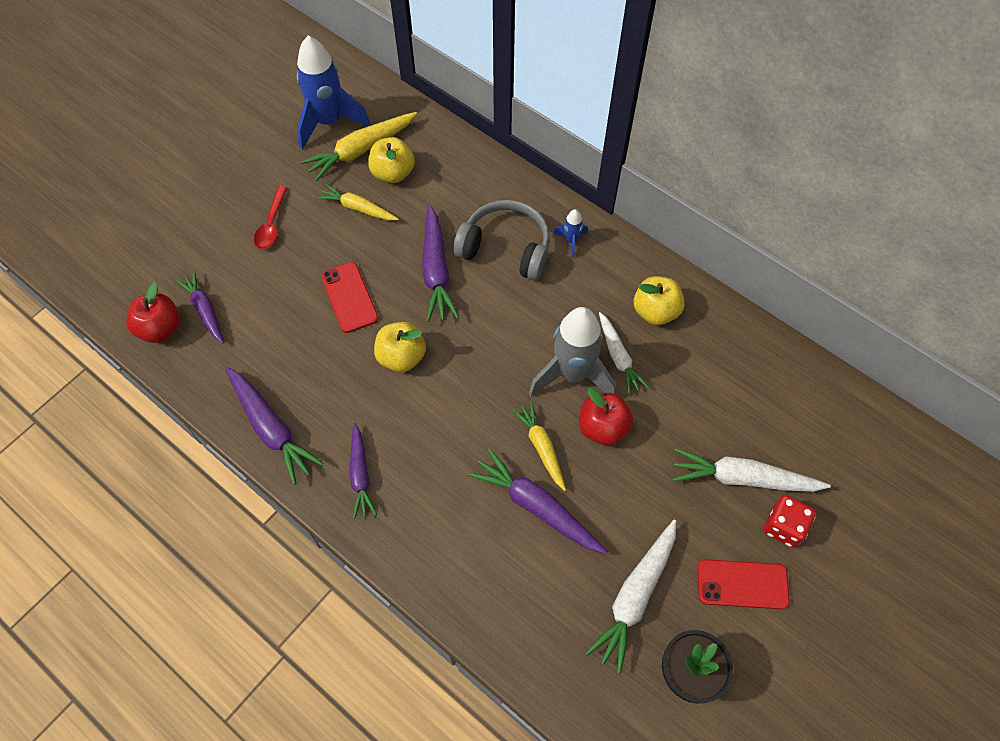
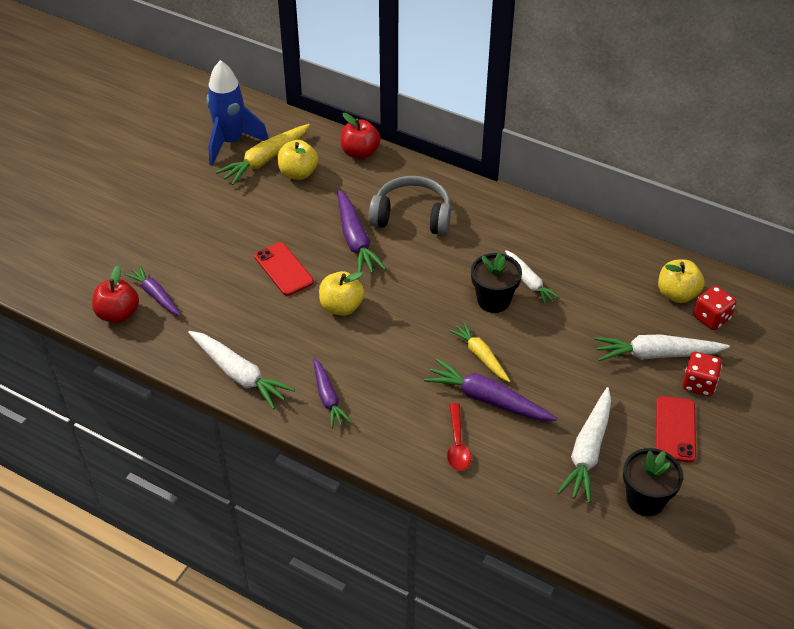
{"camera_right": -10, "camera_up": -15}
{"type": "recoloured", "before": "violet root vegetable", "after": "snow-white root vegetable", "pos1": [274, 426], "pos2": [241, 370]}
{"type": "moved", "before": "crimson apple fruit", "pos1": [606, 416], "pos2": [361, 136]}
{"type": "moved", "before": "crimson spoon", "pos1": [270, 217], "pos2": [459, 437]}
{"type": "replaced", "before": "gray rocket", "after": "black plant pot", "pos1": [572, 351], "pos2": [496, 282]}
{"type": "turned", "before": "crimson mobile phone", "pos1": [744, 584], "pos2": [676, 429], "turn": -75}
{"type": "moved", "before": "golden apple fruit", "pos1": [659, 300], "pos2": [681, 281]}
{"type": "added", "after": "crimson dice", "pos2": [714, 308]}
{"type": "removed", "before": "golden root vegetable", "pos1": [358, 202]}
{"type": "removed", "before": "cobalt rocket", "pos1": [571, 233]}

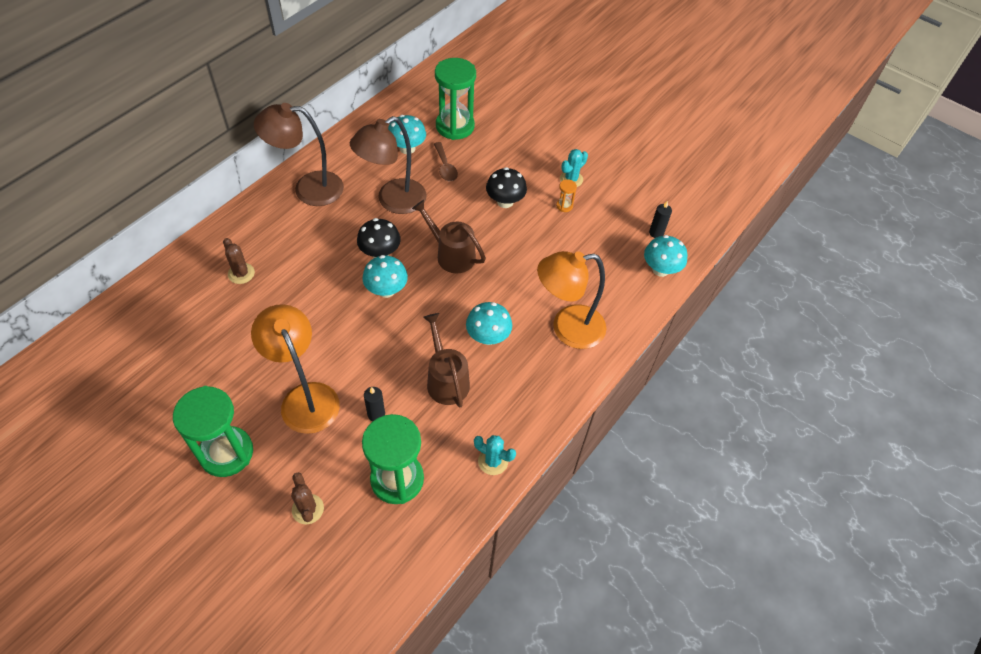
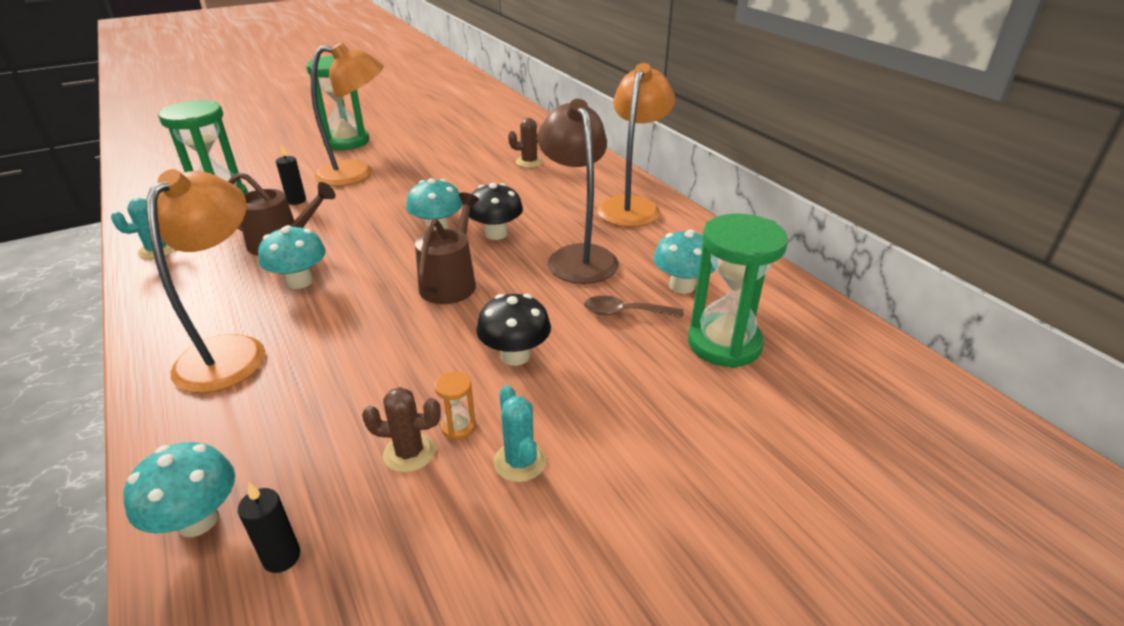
{"camera_right": 115, "camera_up": -20}
{"type": "moved", "before": "brown prickly plant", "pos1": [307, 498], "pos2": [401, 430]}
{"type": "turned", "before": "brown sprinkling can", "pos1": [449, 236], "pos2": [447, 248], "turn": -45}
{"type": "recoloured", "before": "brown reading lamp", "after": "orange-coloured reading lamp", "pos1": [299, 154], "pos2": [636, 145]}

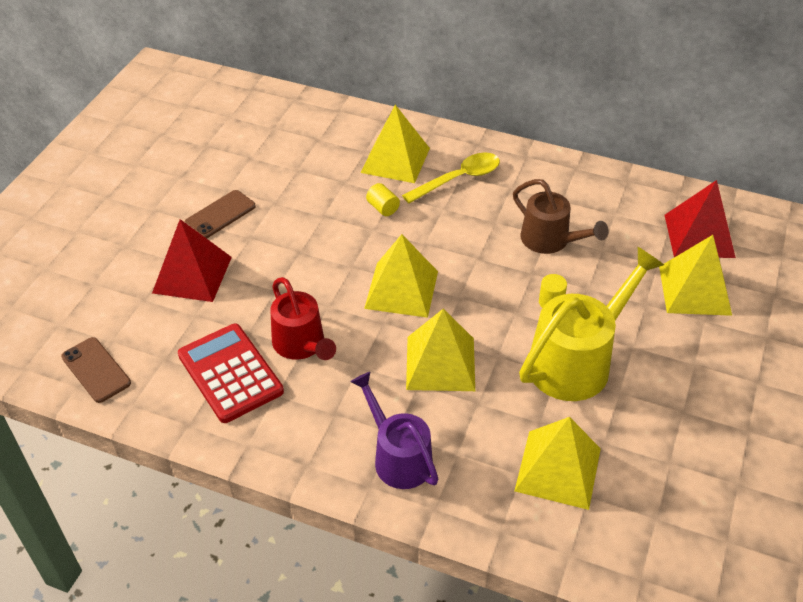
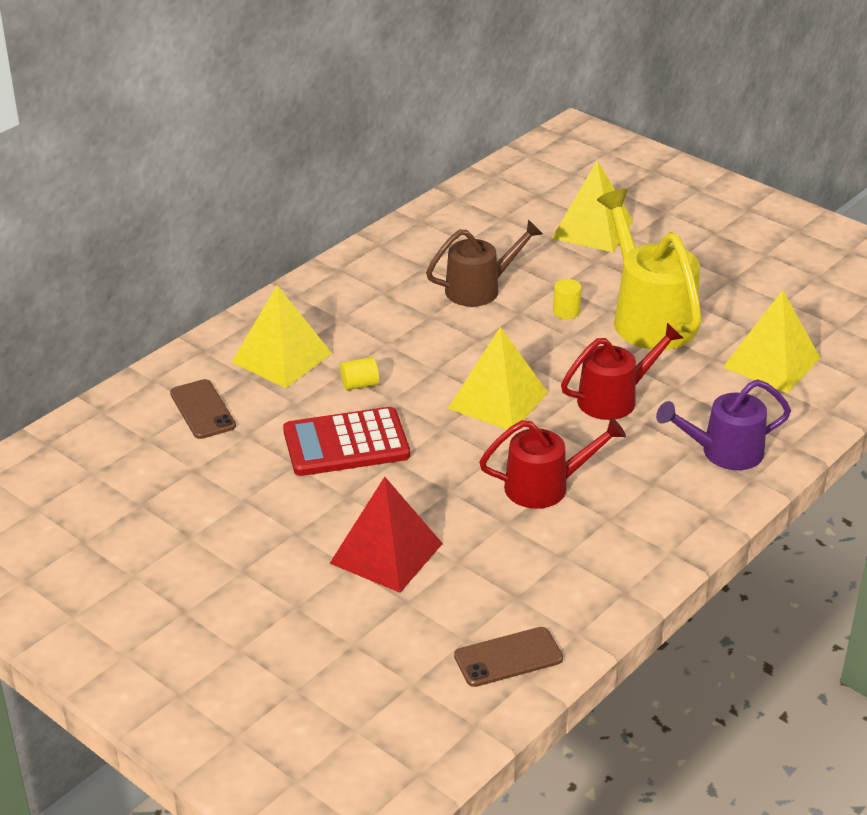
{"camera_right": -70, "camera_up": -10}
{"type": "moved", "before": "brown mobile phone", "pos1": [220, 214], "pos2": [203, 409]}
{"type": "moved", "before": "crimson pocket calculator", "pos1": [231, 373], "pos2": [346, 441]}
{"type": "replaced", "before": "golden solid pyramid", "after": "crimson sprinkling can", "pos1": [440, 350], "pos2": [622, 371]}
{"type": "removed", "before": "golden spoon", "pos1": [451, 177]}
{"type": "removed", "before": "crimson solid pyramid", "pos1": [700, 219]}

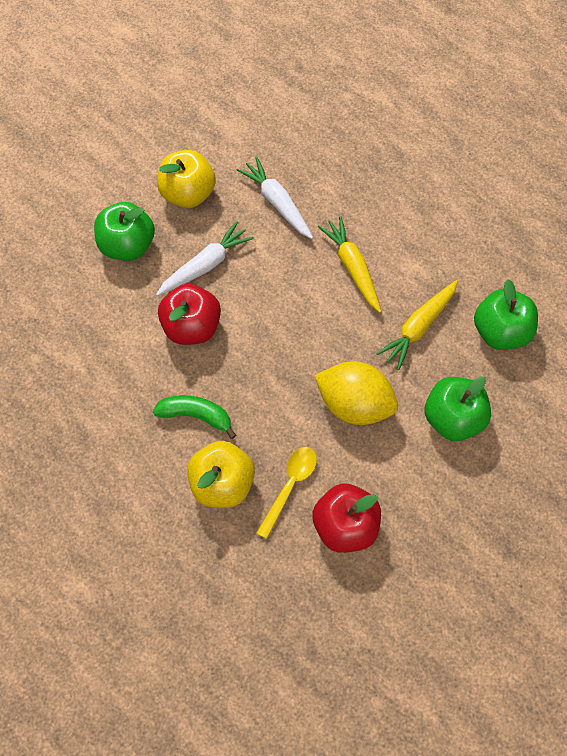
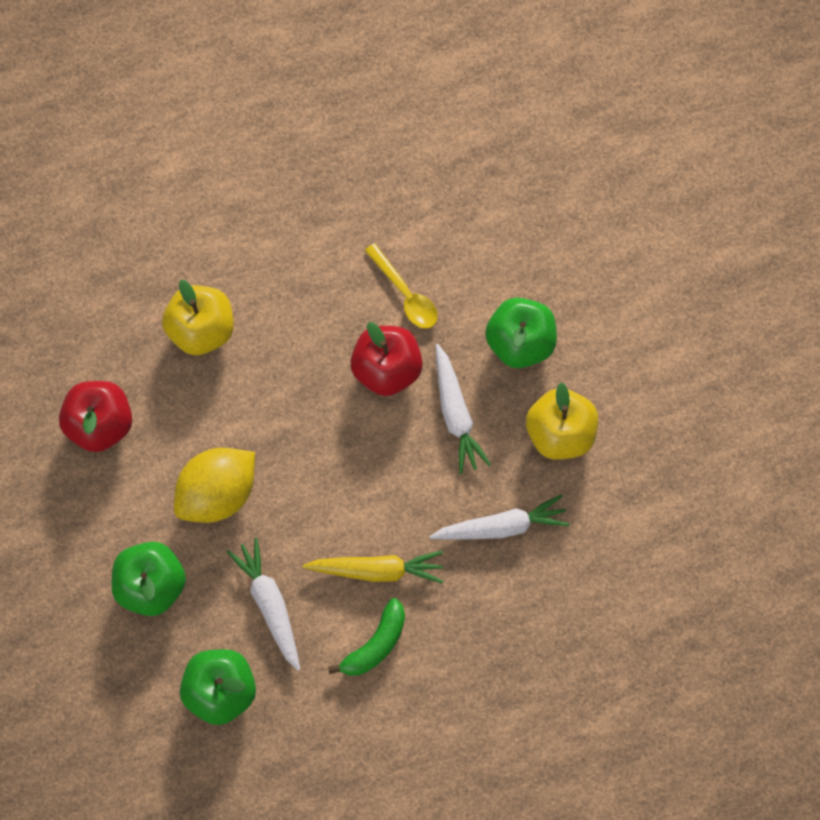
{"camera_right": 115, "camera_up": 5}
{"type": "recoloured", "before": "golden root vegetable", "after": "snow-white root vegetable", "pos1": [417, 325], "pos2": [263, 604]}
{"type": "moved", "before": "leaf-green banana fruit", "pos1": [194, 417], "pos2": [366, 637]}
{"type": "moved", "before": "golden spoon", "pos1": [286, 493], "pos2": [401, 285]}

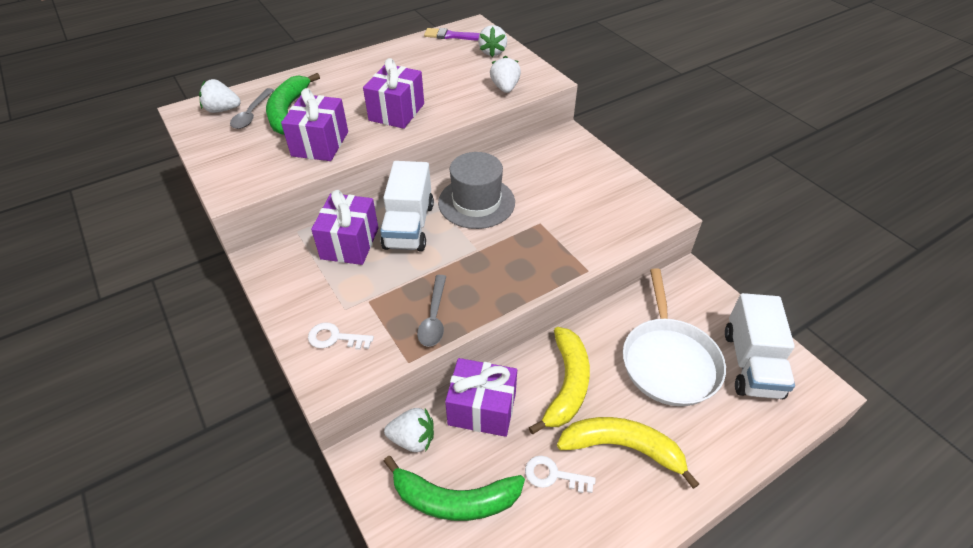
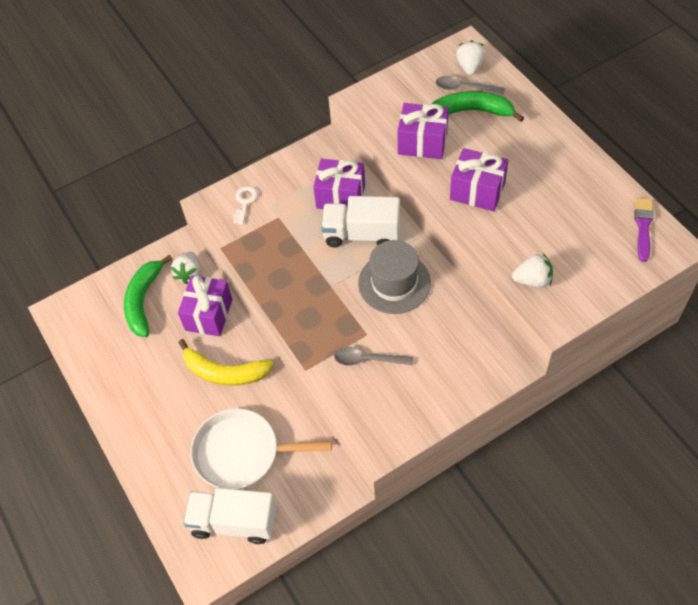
{"camera_right": 95, "camera_up": 10}
{"type": "moved", "before": "gray spoon", "pos1": [431, 311], "pos2": [373, 356]}
{"type": "removed", "before": "snow-white berry", "pos1": [492, 41]}
{"type": "removed", "before": "snow-white door key", "pos1": [560, 474]}
{"type": "removed", "before": "golden banana fruit", "pos1": [628, 453]}

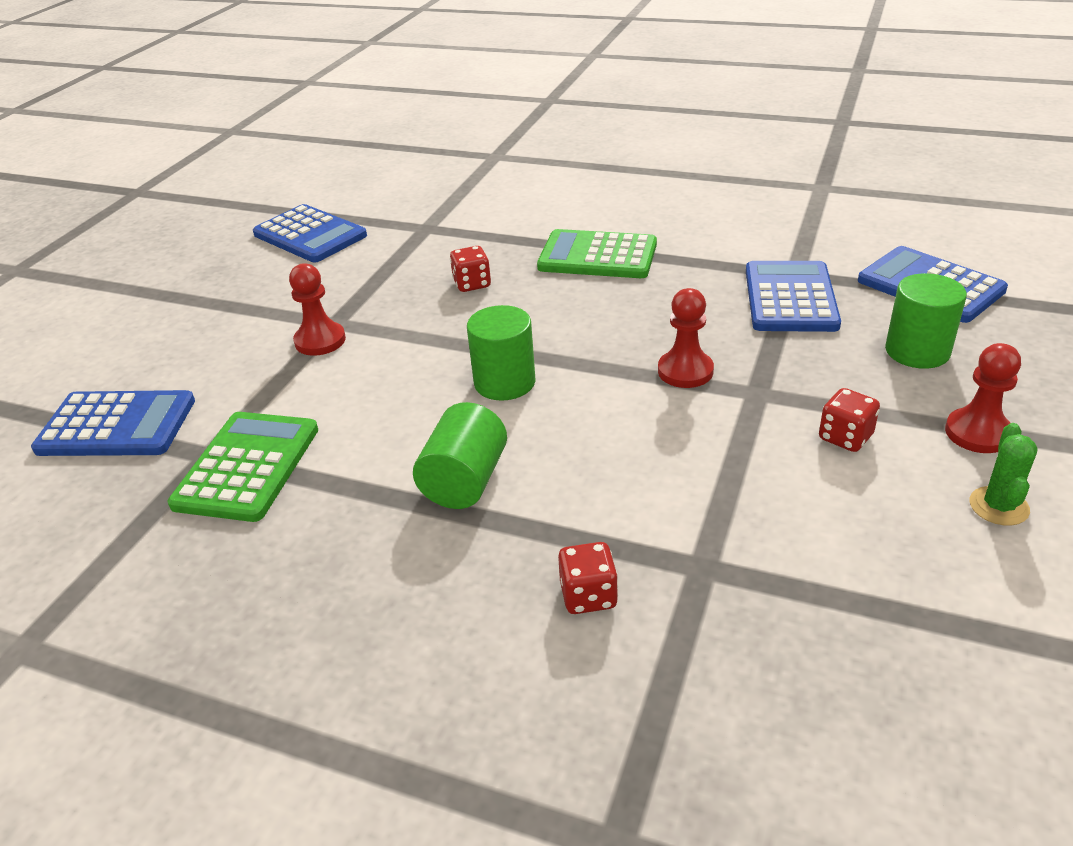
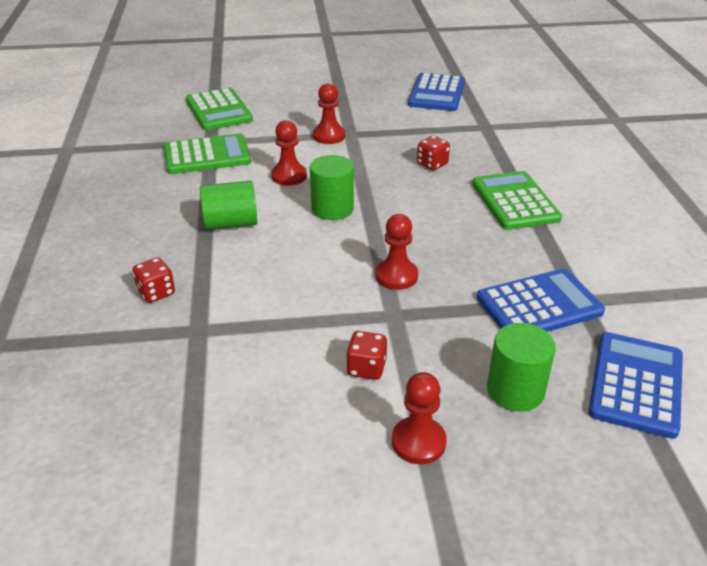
{"camera_right": 60, "camera_up": 0}
{"type": "recoloured", "before": "cobalt pocket calculator", "after": "leaf-green pocket calculator", "pos1": [113, 423], "pos2": [219, 109]}
{"type": "added", "after": "crimson pawn", "pos2": [289, 153]}
{"type": "removed", "before": "leaf-green prickly plant", "pos1": [1003, 474]}

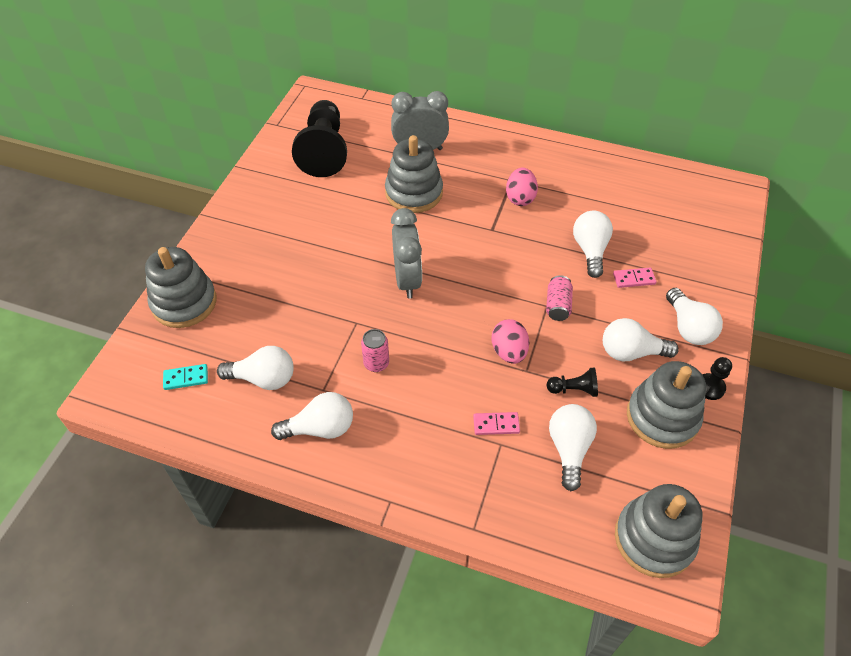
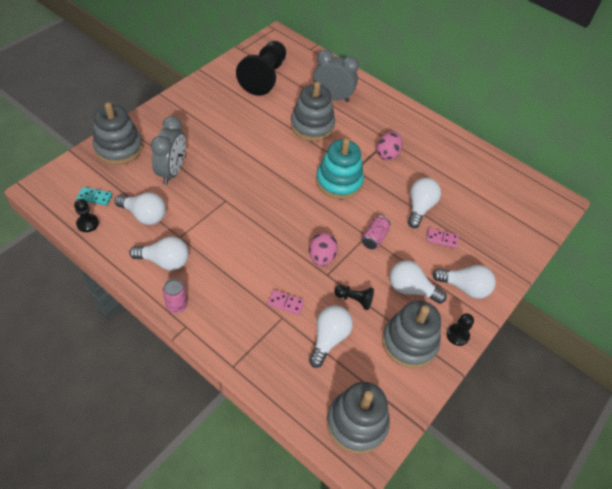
{"camera_right": 15, "camera_up": 0}
{"type": "added", "after": "black pawn", "pos2": [86, 215]}
{"type": "moved", "before": "gray alarm clock", "pos1": [406, 253], "pos2": [168, 150]}
{"type": "moved", "before": "rose-pink tin", "pos1": [375, 350], "pos2": [175, 296]}
{"type": "added", "after": "teal stacking rings", "pos2": [340, 168]}
{"type": "turned", "before": "snow-white light bulb", "pos1": [694, 316], "pos2": [464, 282], "turn": -75}

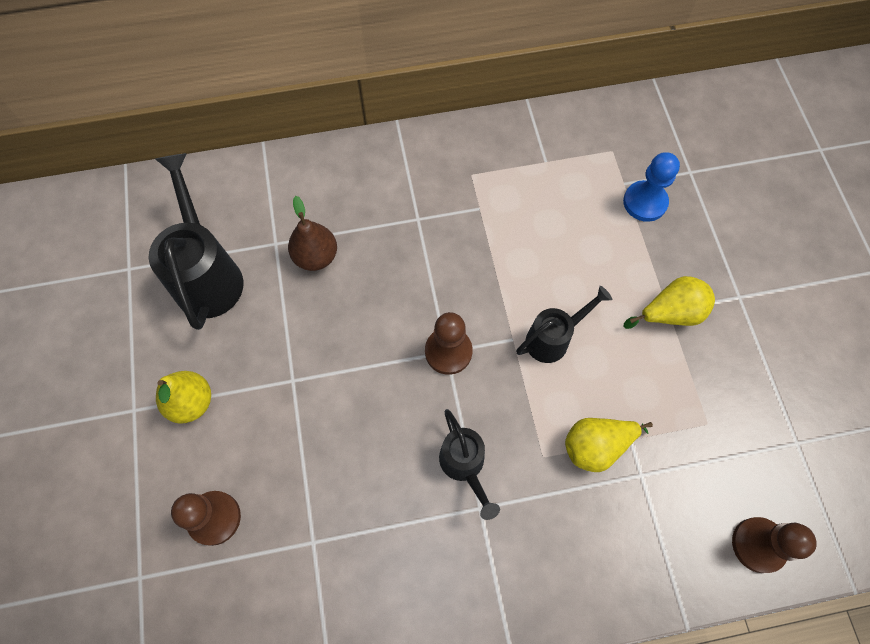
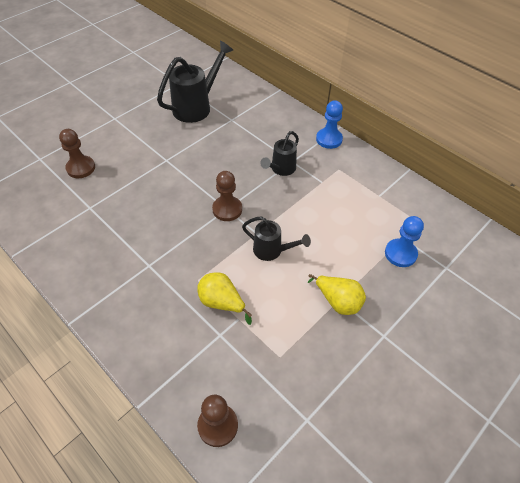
{"camera_right": 55, "camera_up": -15}
{"type": "moved", "before": "black sprinkling can", "pos1": [469, 464], "pos2": [279, 153]}
{"type": "added", "after": "cobalt pawn", "pos2": [329, 124]}
{"type": "removed", "before": "golden toy pear", "pos1": [183, 397]}
{"type": "removed", "before": "brown toy pear", "pos1": [312, 233]}

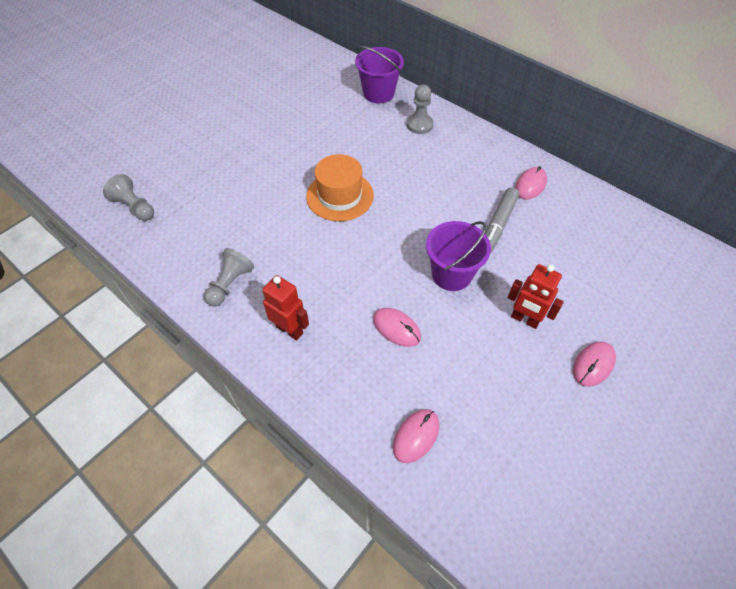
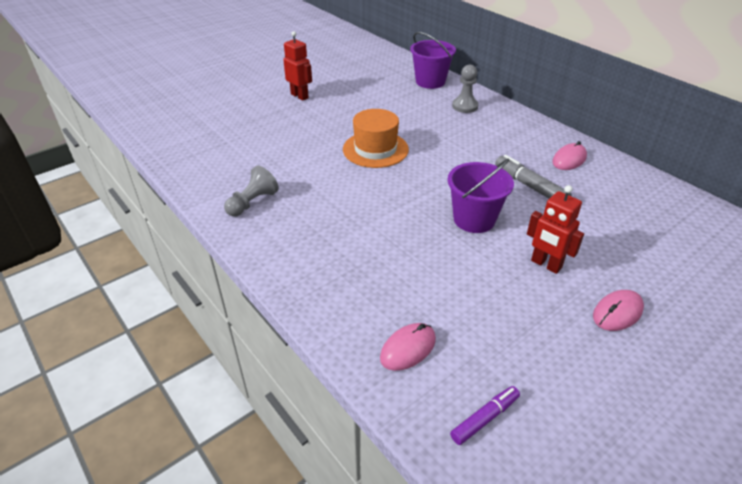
{"camera_right": 10, "camera_up": -15}
{"type": "moved", "before": "crimson toy robot", "pos1": [285, 308], "pos2": [297, 65]}
{"type": "added", "after": "violet marker pen", "pos2": [485, 415]}
{"type": "turned", "before": "gray marker pen", "pos1": [502, 219], "pos2": [533, 177], "turn": 105}
{"type": "removed", "before": "gray pawn", "pos1": [128, 197]}
{"type": "removed", "before": "rose-pink computer mouse", "pos1": [397, 327]}

